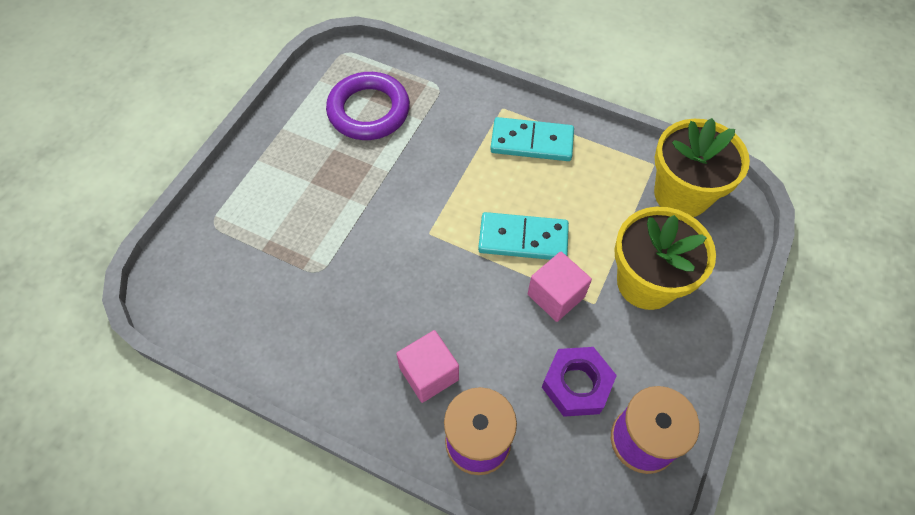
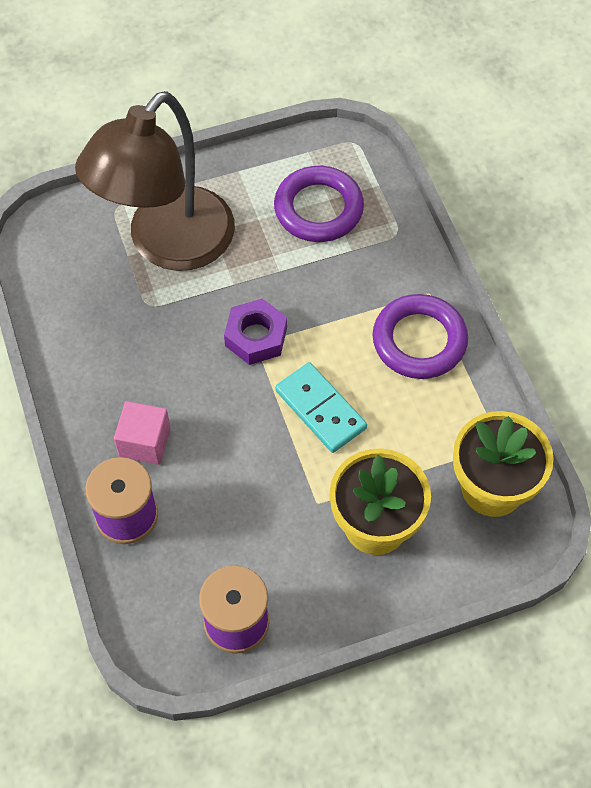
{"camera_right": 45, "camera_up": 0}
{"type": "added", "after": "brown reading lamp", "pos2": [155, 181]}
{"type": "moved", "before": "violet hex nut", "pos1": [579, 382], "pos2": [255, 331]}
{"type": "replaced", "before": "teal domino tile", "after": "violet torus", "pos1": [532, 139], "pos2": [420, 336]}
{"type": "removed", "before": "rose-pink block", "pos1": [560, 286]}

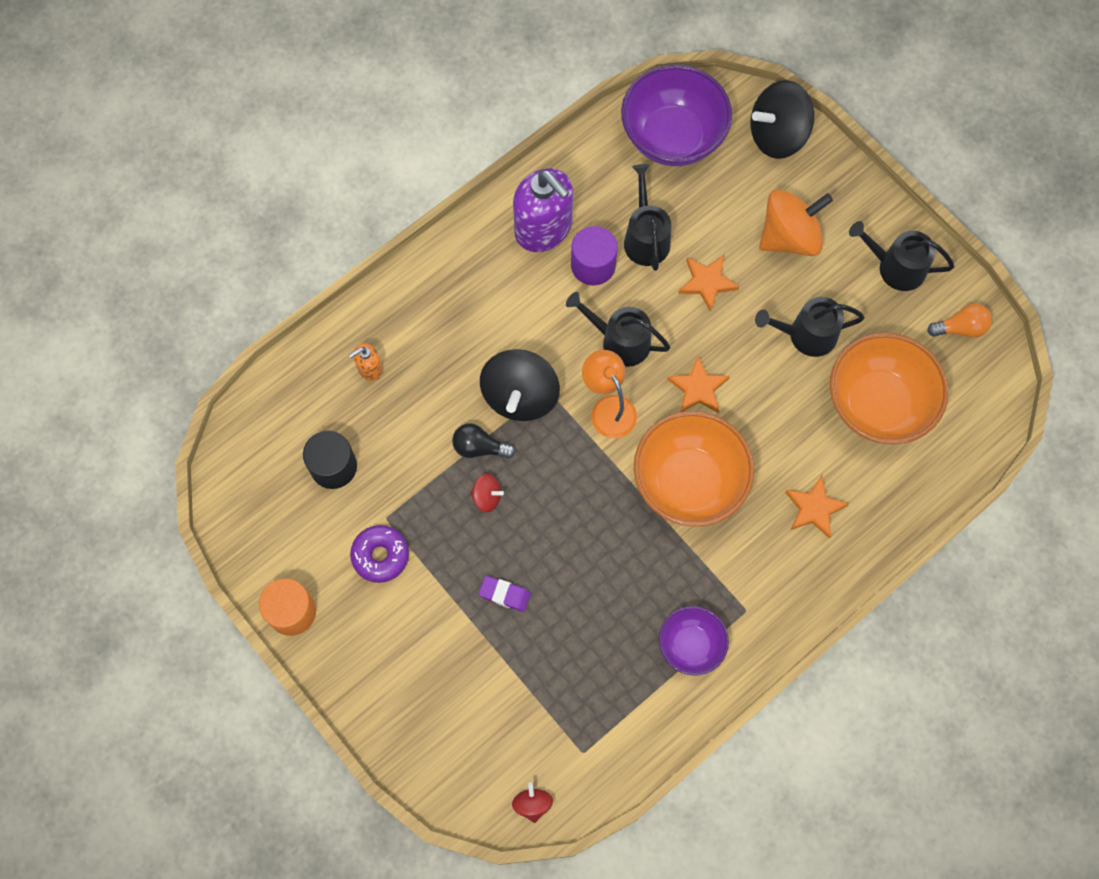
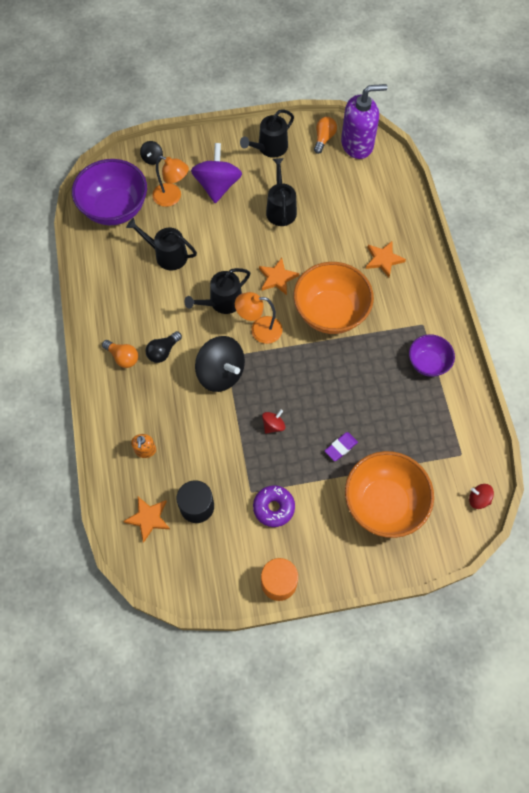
{"camera_right": -60, "camera_up": -5}
{"type": "added", "after": "orange-coloured light bulb", "pos2": [120, 354]}
{"type": "moved", "before": "orange-coloured star shape", "pos1": [708, 283], "pos2": [146, 519]}
{"type": "resized", "before": "black whirligig", "pos1": [782, 119], "pos2": [151, 153], "scale": 0.47}
{"type": "moved", "before": "black light bulb", "pos1": [483, 441], "pos2": [164, 347]}
{"type": "added", "after": "orange-coloured reading lamp", "pos2": [170, 181]}
{"type": "recoloured", "before": "orange-coloured whirligig", "after": "violet whirligig", "pos1": [796, 222], "pos2": [216, 173]}
{"type": "turned", "before": "black sprinkling can", "pos1": [810, 327], "pos2": [281, 192], "turn": 150}
{"type": "moved", "before": "violet soap pump", "pos1": [543, 210], "pos2": [364, 121]}
{"type": "moved", "before": "orange-coloured serving bowl", "pos1": [889, 388], "pos2": [389, 494]}
{"type": "removed", "before": "violet cylinder", "pos1": [594, 256]}

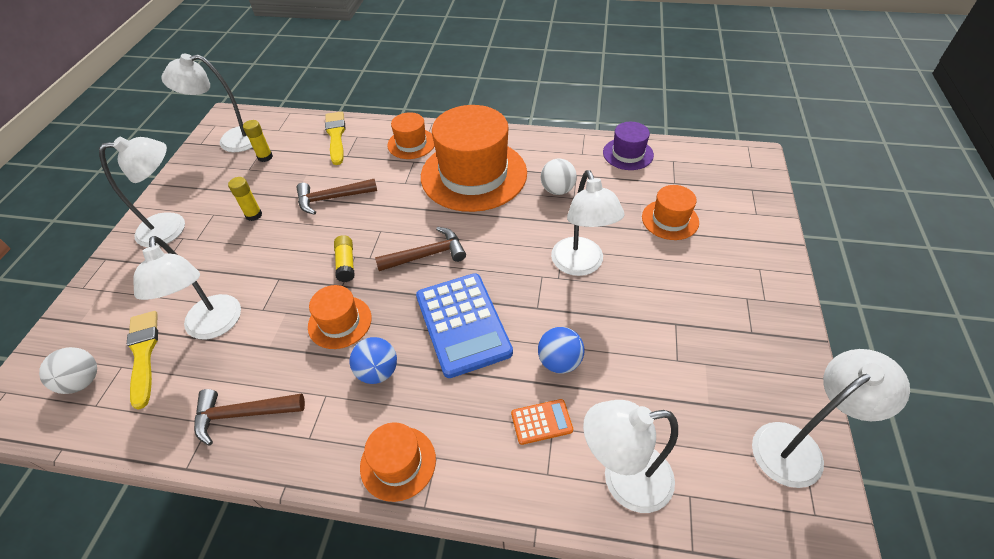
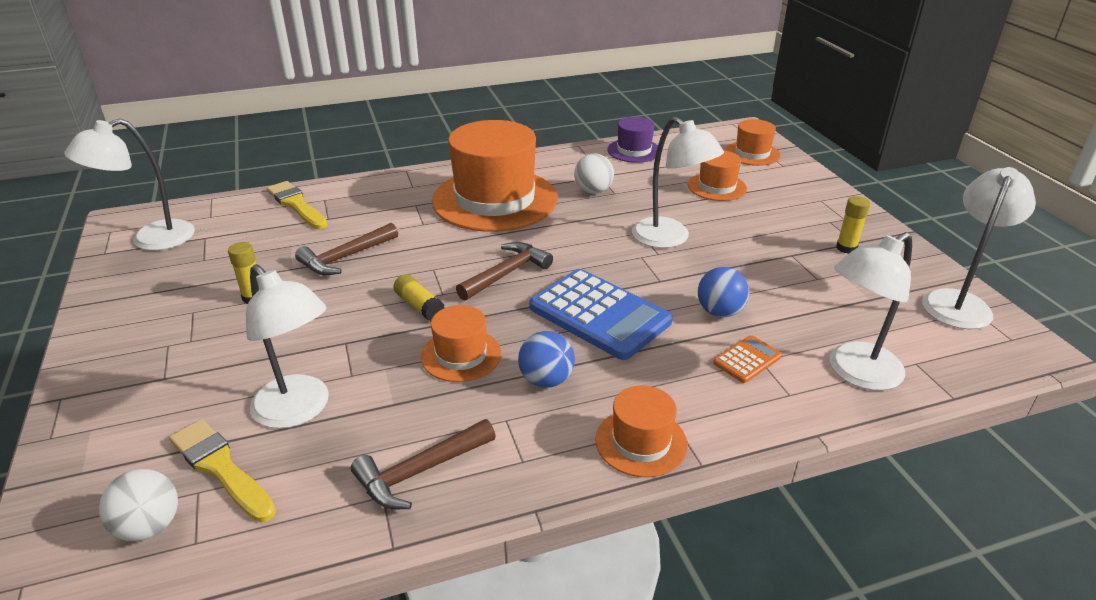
{"camera_right": -30, "camera_up": -15}
{"type": "moved", "before": "orange-coloured hat", "pos1": [410, 135], "pos2": [752, 142]}
{"type": "moved", "before": "golden glue stick", "pos1": [258, 141], "pos2": [853, 225]}
{"type": "removed", "before": "snow-white reading lamp", "pos1": [142, 192]}

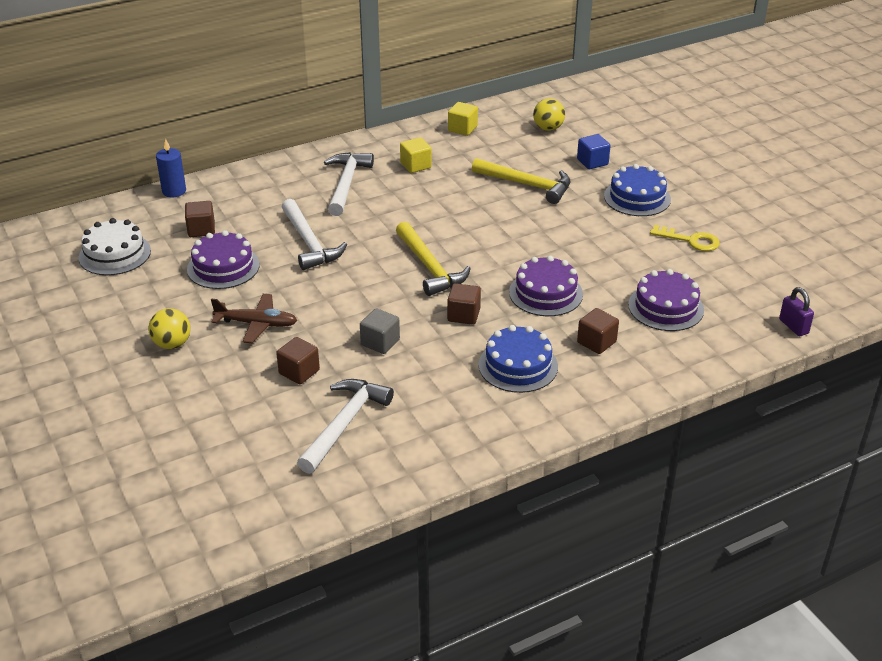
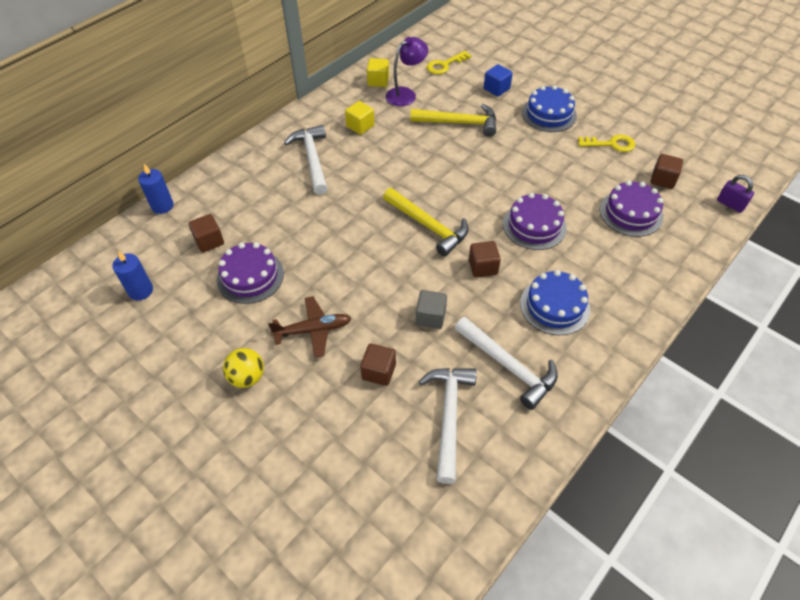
{"camera_right": -20, "camera_up": 15}
{"type": "replaced", "before": "snow-white gateau", "after": "cobalt wax candle", "pos1": [115, 246], "pos2": [132, 275]}
{"type": "added", "after": "violet reading lamp", "pos2": [407, 71]}
{"type": "replaced", "before": "golden ball", "after": "golden door key", "pos1": [549, 114], "pos2": [449, 62]}
{"type": "moved", "before": "snow-white carpenter's hammer", "pos1": [314, 234], "pos2": [506, 363]}
{"type": "moved", "before": "brown block", "pos1": [598, 331], "pos2": [667, 171]}

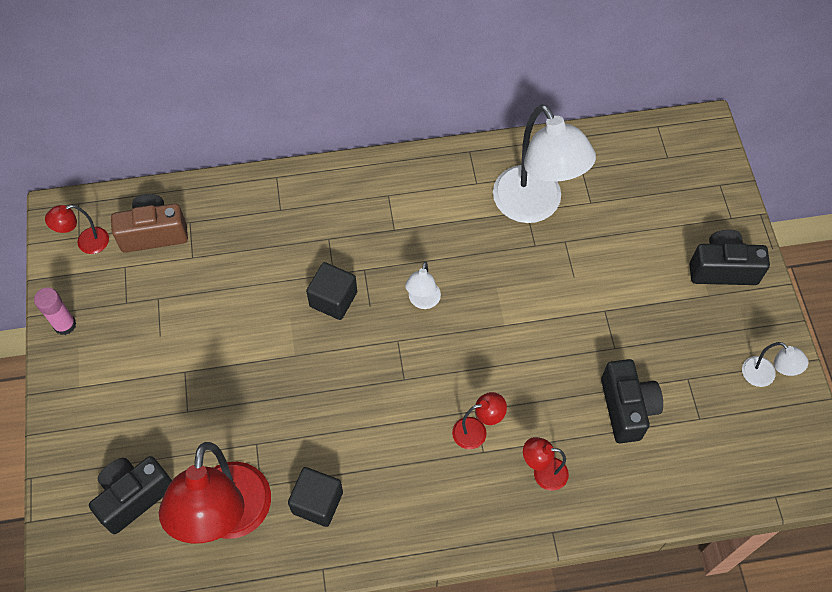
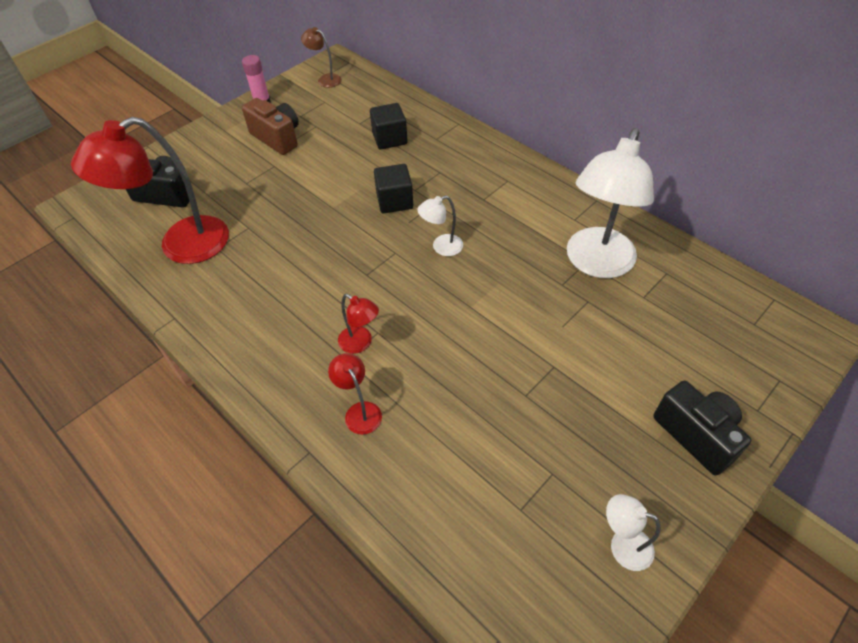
{"camera_right": 55, "camera_up": -10}
{"type": "moved", "before": "brown compact camera", "pos1": [149, 223], "pos2": [270, 126]}
{"type": "recoloured", "before": "crimson reading lamp", "after": "brown reading lamp", "pos1": [77, 229], "pos2": [321, 57]}
{"type": "moved", "before": "black block", "pos1": [315, 497], "pos2": [389, 126]}
{"type": "turned", "before": "snow-white reading lamp", "pos1": [775, 364], "pos2": [633, 532], "turn": 105}
{"type": "removed", "before": "black compact camera", "pos1": [632, 401]}

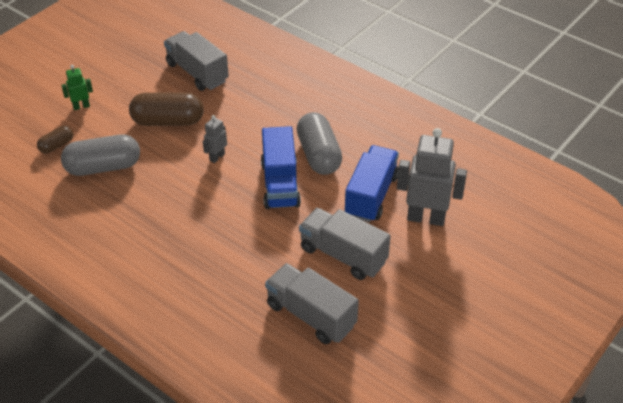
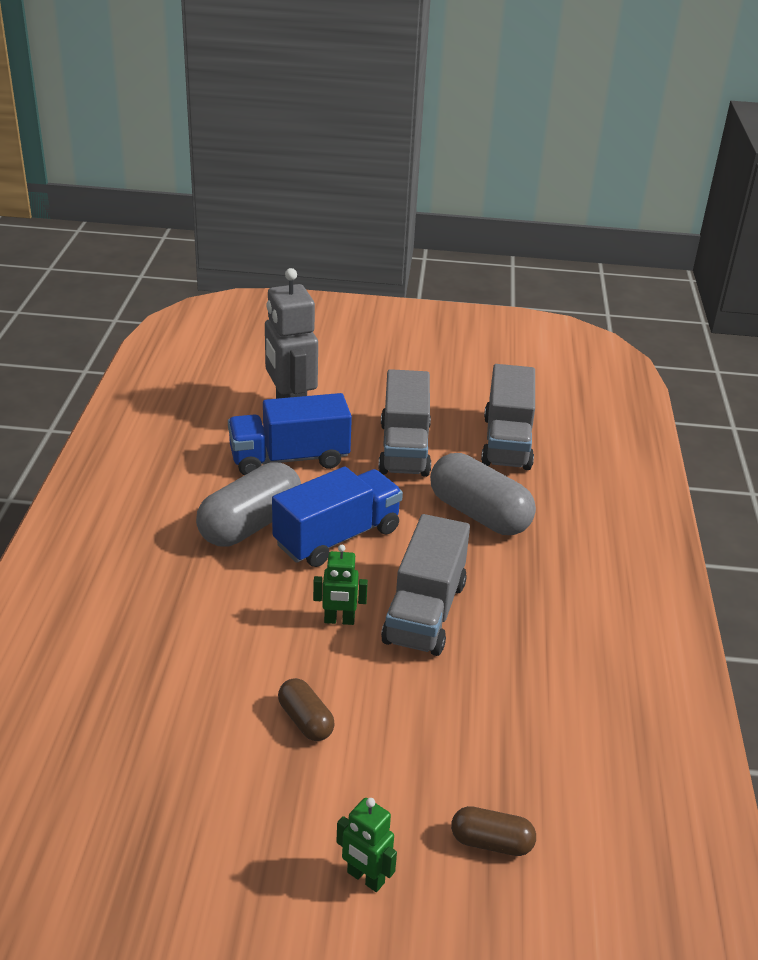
{"camera_right": -125, "camera_up": -10}
{"type": "resized", "before": "brown capsule", "pos1": [166, 109], "pos2": [306, 709], "scale": 0.52}
{"type": "recoloured", "before": "gray toy robot", "after": "leaf-green toy robot", "pos1": [215, 139], "pos2": [340, 585]}
{"type": "moved", "before": "gray lorry", "pos1": [196, 61], "pos2": [425, 585]}
{"type": "moved", "before": "gray capsule", "pos1": [100, 155], "pos2": [483, 494]}

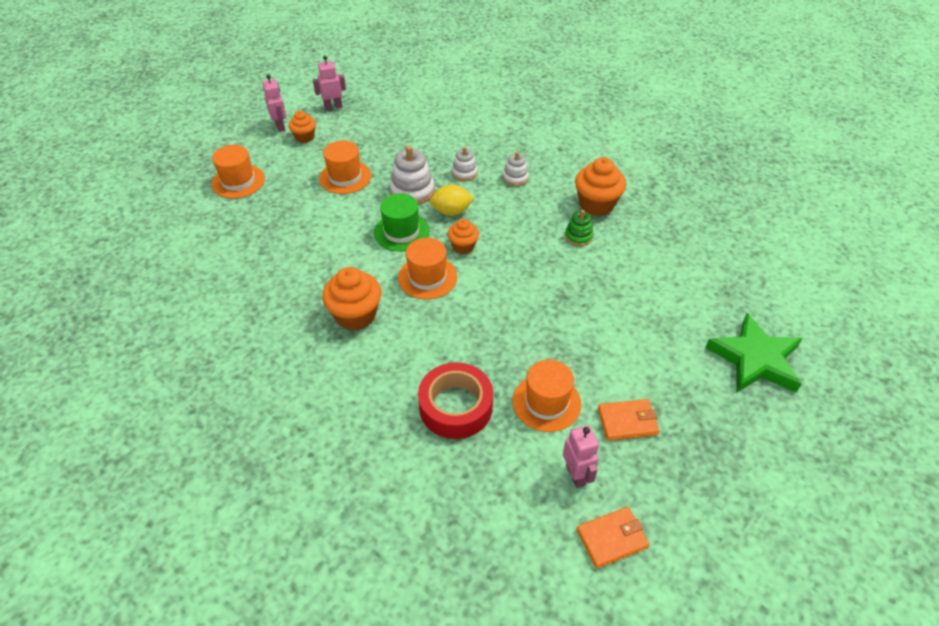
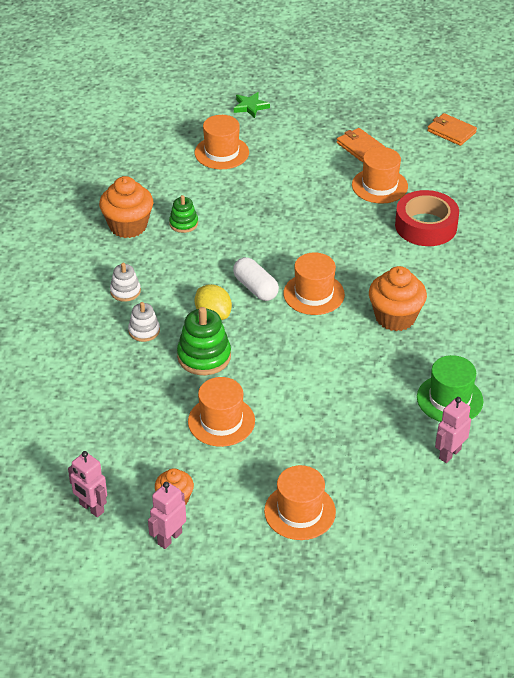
{"camera_right": -120, "camera_up": -5}
{"type": "recoloured", "before": "snow-white stacking rings", "after": "leaf-green stacking rings", "pos1": [412, 175], "pos2": [204, 341]}
{"type": "added", "after": "orange-coloured hat", "pos2": [222, 142]}
{"type": "replaced", "before": "orange-coloured muffin", "after": "snow-white capsule", "pos1": [463, 236], "pos2": [256, 279]}
{"type": "resized", "before": "leaf-green star shape", "pos1": [754, 353], "pos2": [252, 105], "scale": 0.49}
{"type": "moved", "before": "leaf-green hat", "pos1": [402, 222], "pos2": [450, 388]}
{"type": "moved", "before": "rose-pink toy robot", "pos1": [581, 456], "pos2": [453, 430]}

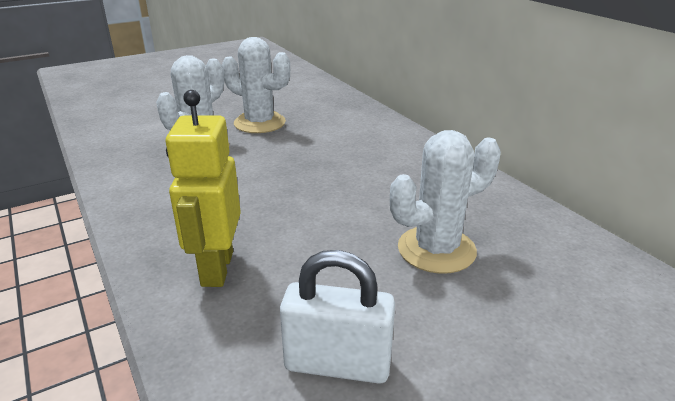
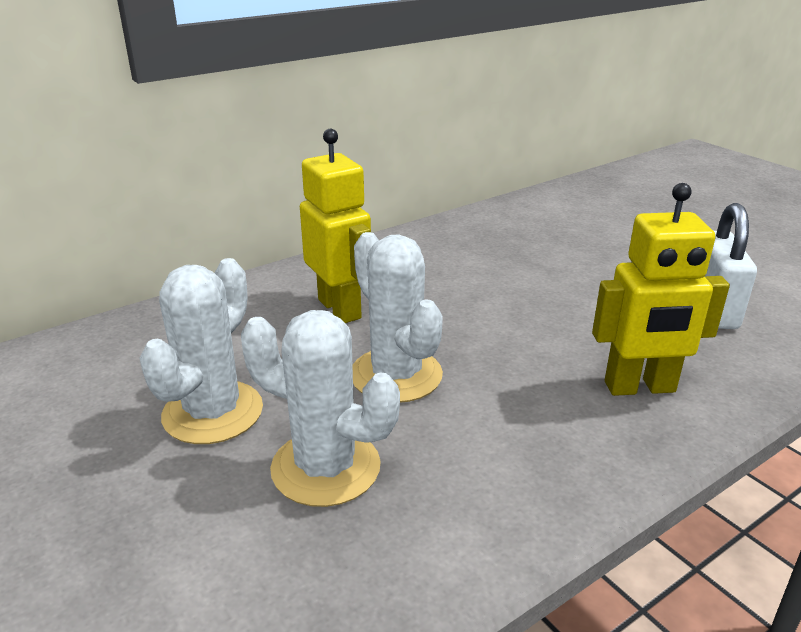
{"camera_right": -95, "camera_up": 0}
{"type": "added", "after": "golden toy robot", "pos2": [335, 226]}
{"type": "moved", "before": "snow-white prickly plant", "pos1": [445, 202], "pos2": [397, 317]}

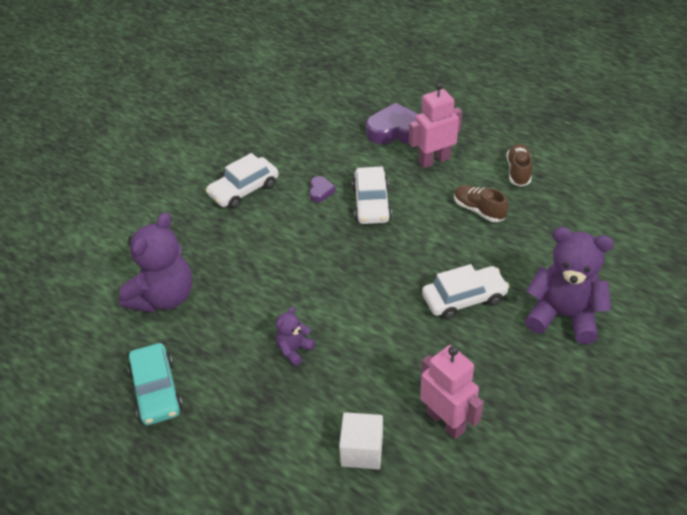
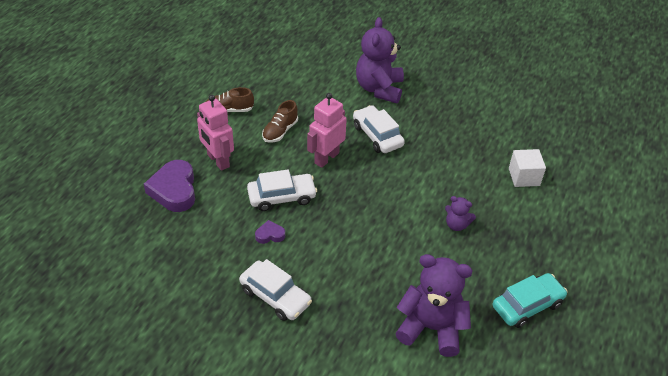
{"camera_right": -105, "camera_up": 0}
{"type": "moved", "before": "rose-pink toy robot", "pos1": [452, 392], "pos2": [327, 130]}

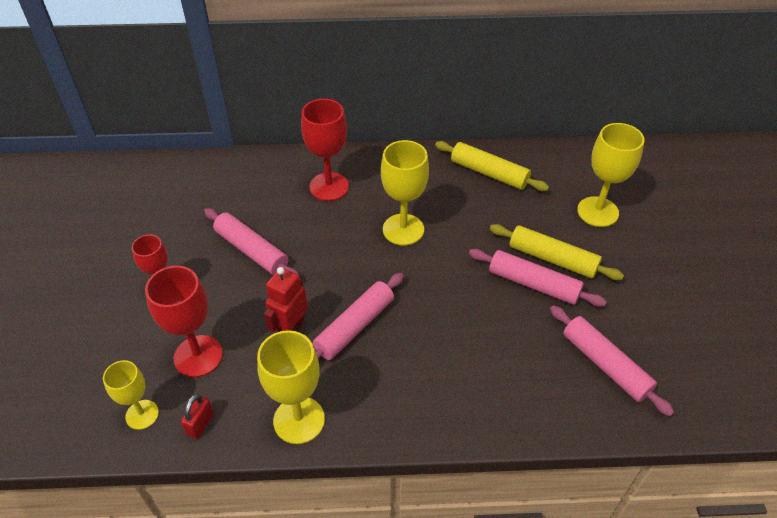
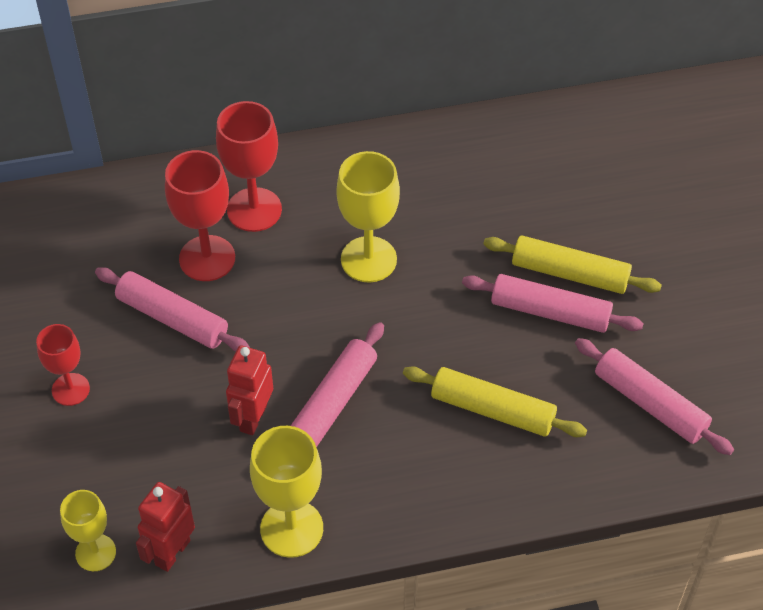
{"camera_right": -10, "camera_up": 5}
{"type": "replaced", "before": "crimson small lock", "after": "crimson toy robot", "pos1": [197, 416], "pos2": [165, 527]}
{"type": "moved", "before": "crimson wine glass", "pos1": [184, 321], "pos2": [200, 215]}
{"type": "moved", "before": "golden pastry roller", "pos1": [492, 166], "pos2": [495, 401]}
{"type": "removed", "before": "golden wine glass", "pos1": [610, 175]}

